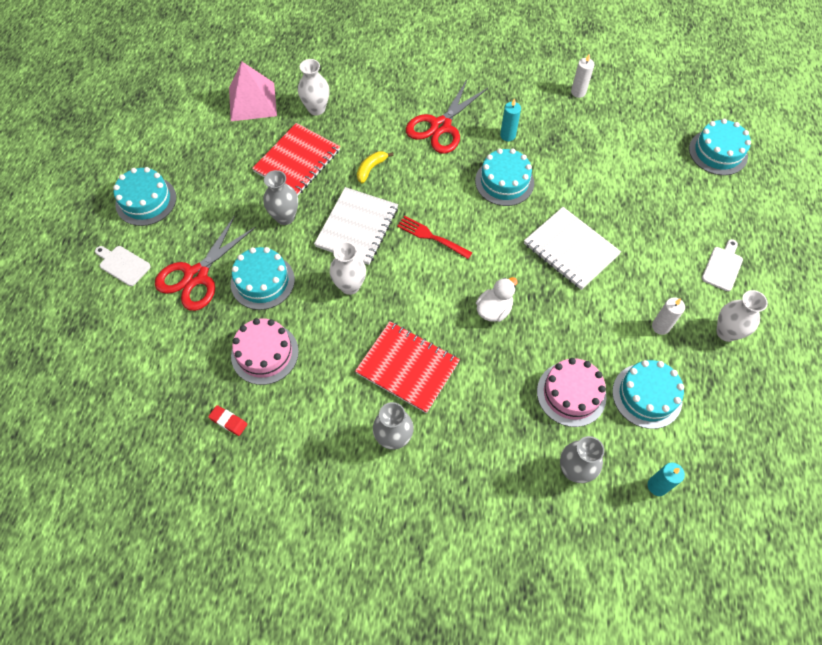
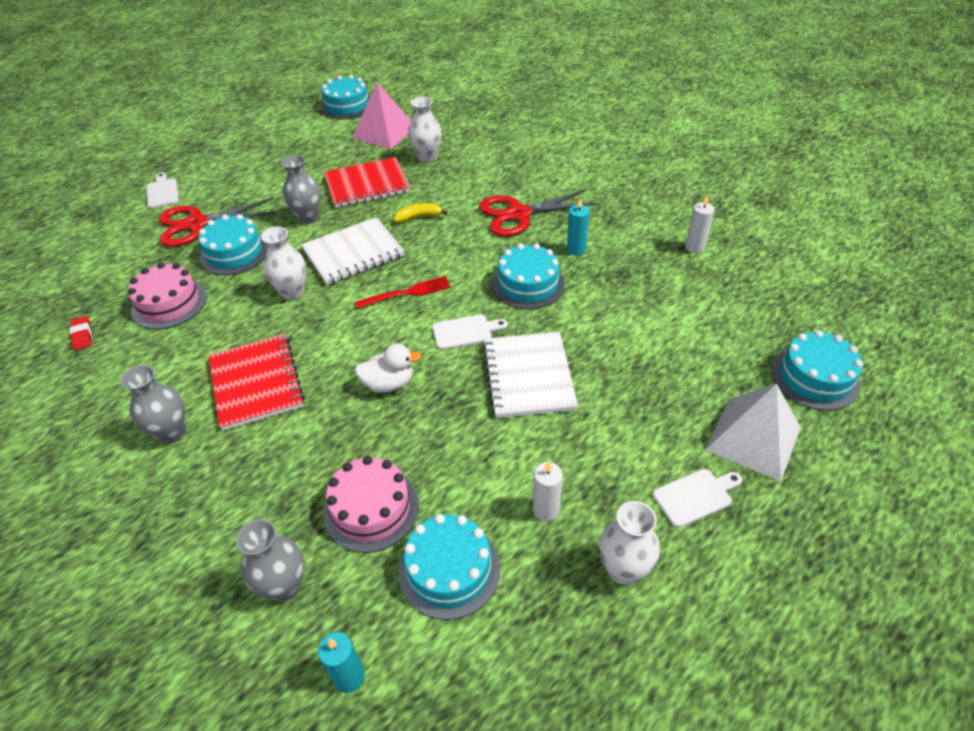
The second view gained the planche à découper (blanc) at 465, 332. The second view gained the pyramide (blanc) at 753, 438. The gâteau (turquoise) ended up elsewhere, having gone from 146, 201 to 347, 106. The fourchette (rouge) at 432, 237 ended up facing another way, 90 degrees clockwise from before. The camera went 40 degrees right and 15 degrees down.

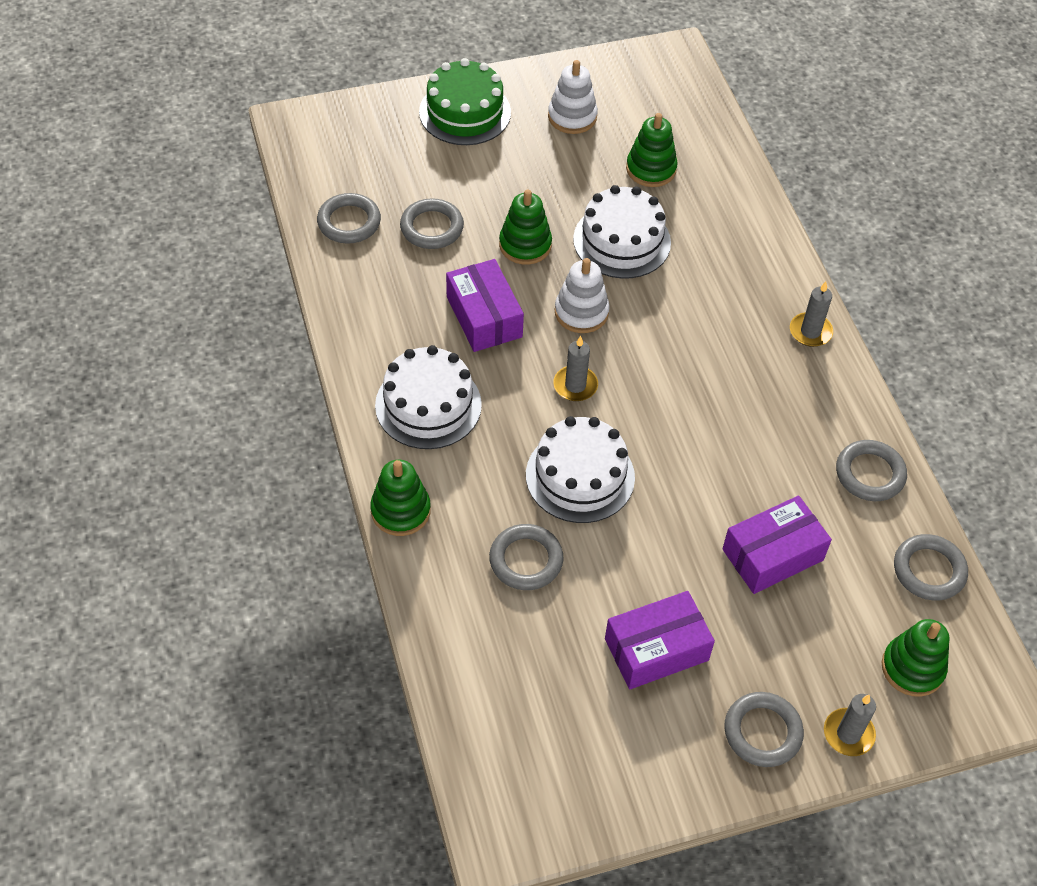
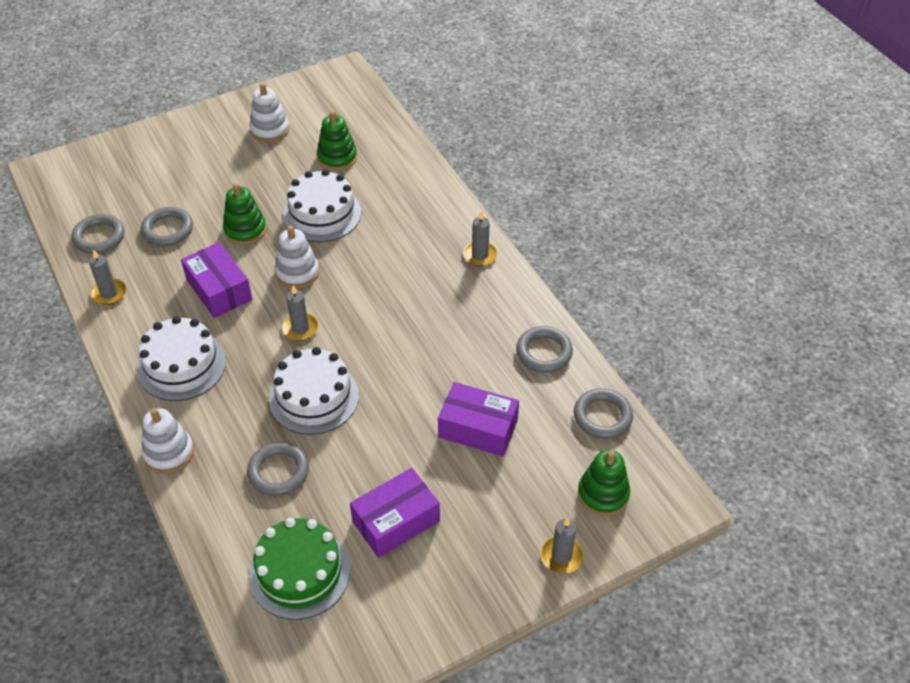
The second view lost the anneau (gris) at 762, 732. The second view gained the bougie (gris) at 109, 293. The gâteau (vert) ended up elsewhere, having gone from 465, 112 to 299, 572. What was the jouet à empiler (vert) at 400, 511 turned into the jouet à empiler (blanc) at 169, 453. The boîte (violet) at 772, 555 ended up facing another way, 60 degrees clockwise from before. The camera went 10 degrees left and 5 degrees down.

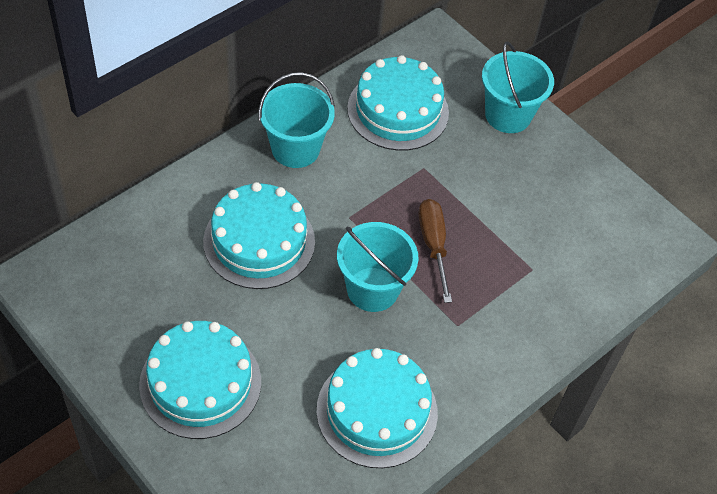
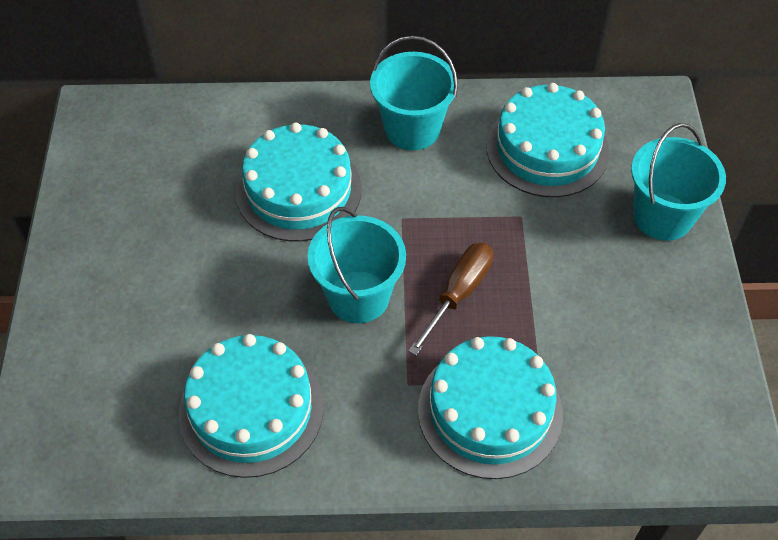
The gâteau (turquoise) ended up elsewhere, having gone from 200, 383 to 490, 411. The camera went 45 degrees right and 0 degrees up.

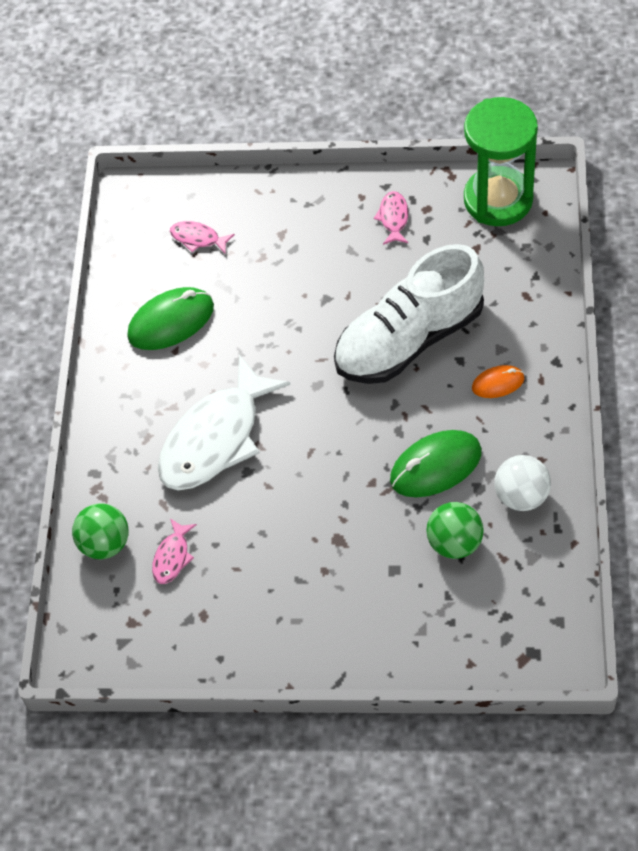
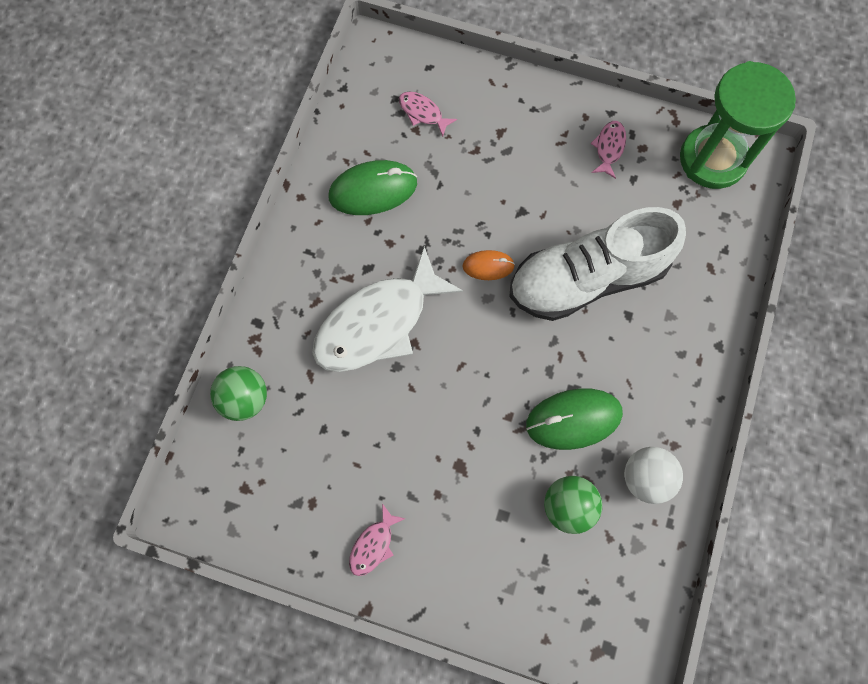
The poisson (rose) ended up elsewhere, having gone from 172, 557 to 373, 545. The souris (orange) ended up elsewhere, having gone from 498, 383 to 488, 266. The camera went 10 degrees right and 15 degrees up.

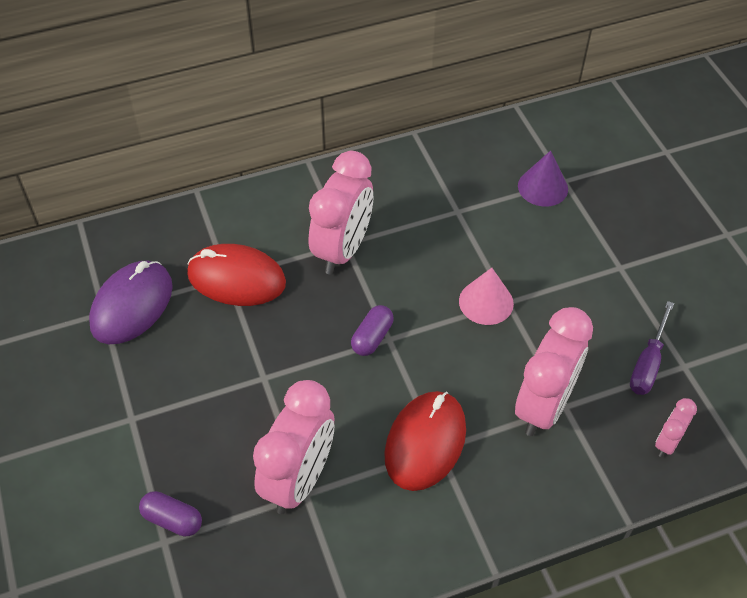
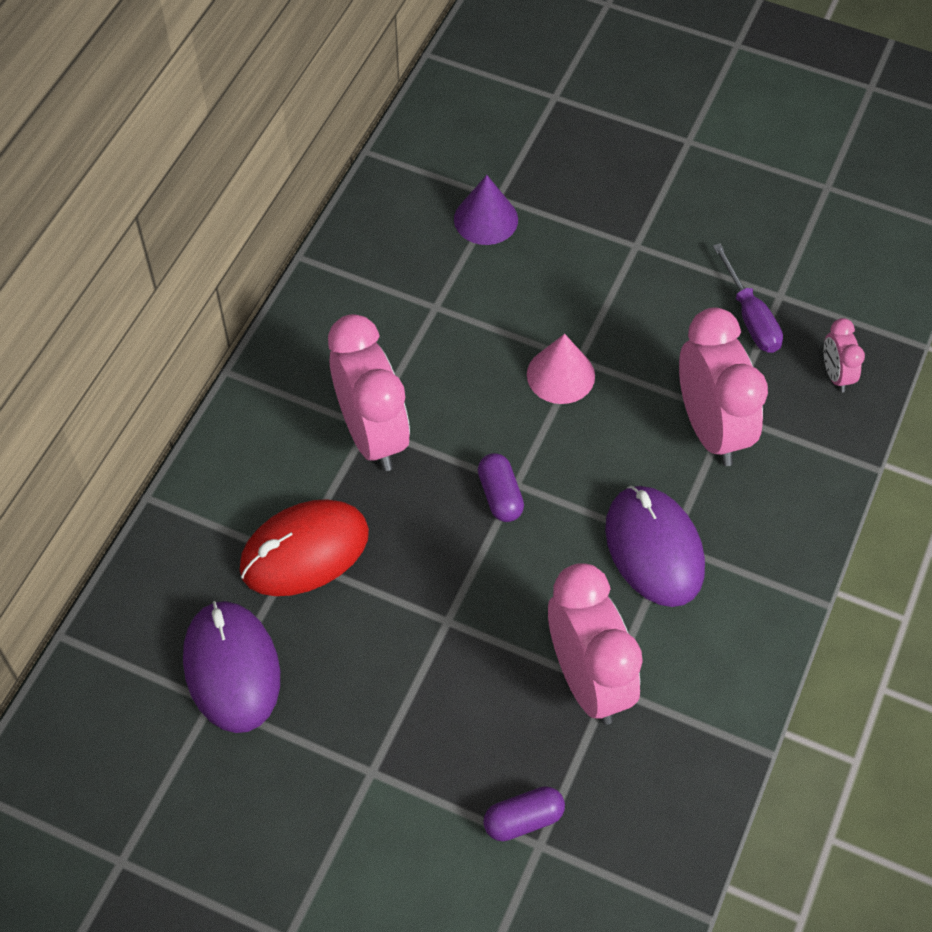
What was the souris (rouge) at 425, 442 turned into the souris (violet) at 654, 548. The camera went 45 degrees left and 5 degrees up.

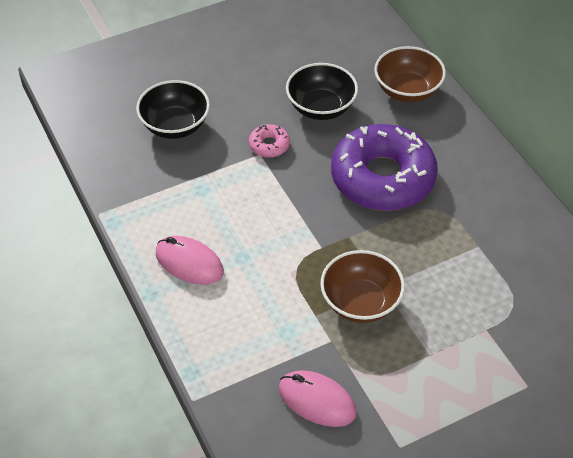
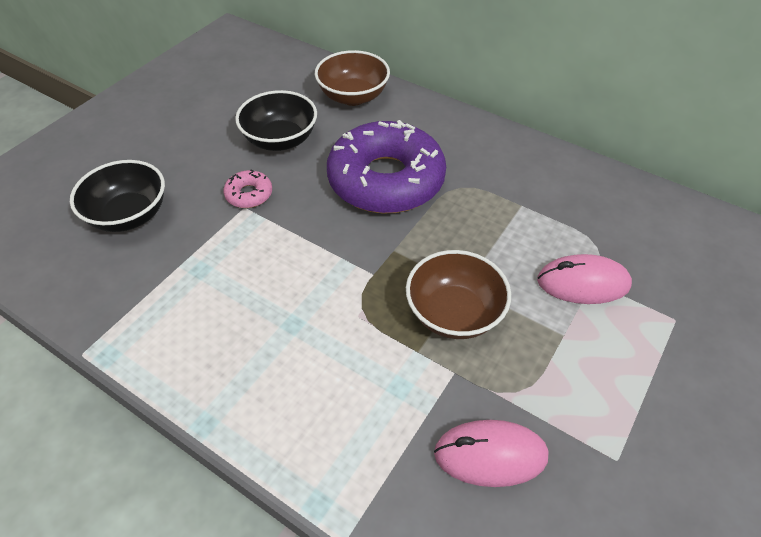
The souris (rose) ended up elsewhere, having gone from 189, 263 to 583, 283. The camera went 30 degrees left and 0 degrees up.

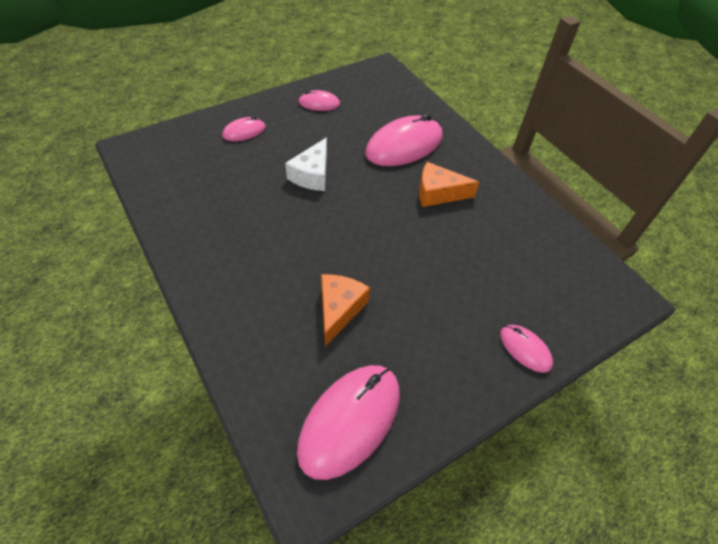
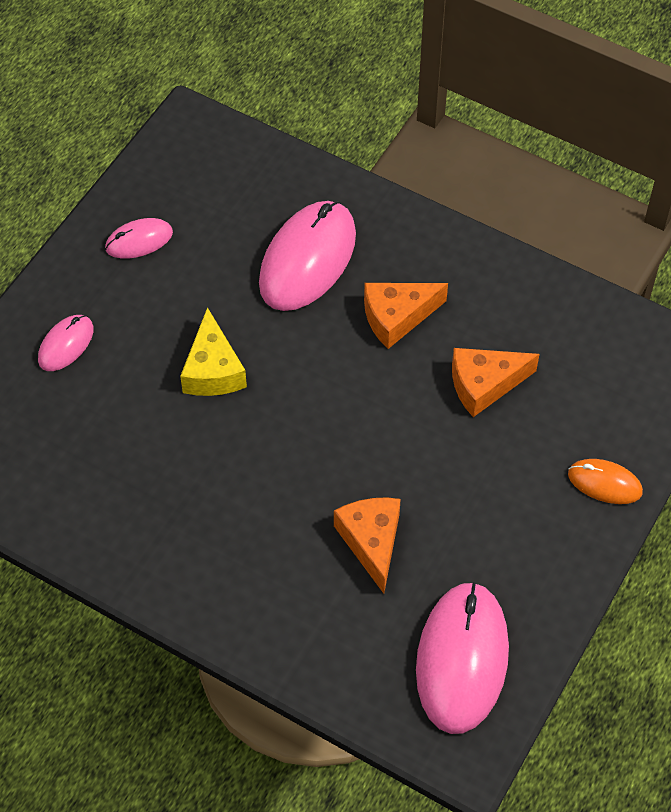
The second view gained the fromage (orange) at 484, 385. What was the fromage (blanc) at 312, 175 turned into the fromage (jaune) at 213, 370. What was the souris (rose) at 525, 349 turned into the souris (orange) at 604, 483. The camera went 25 degrees left and 5 degrees up.

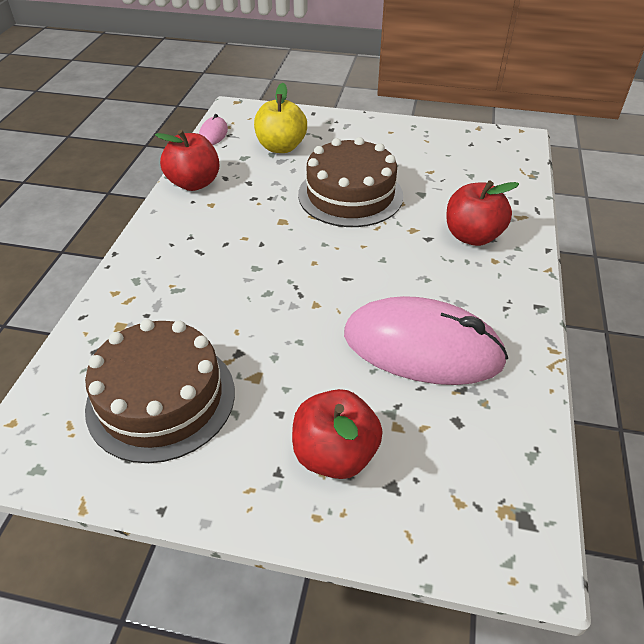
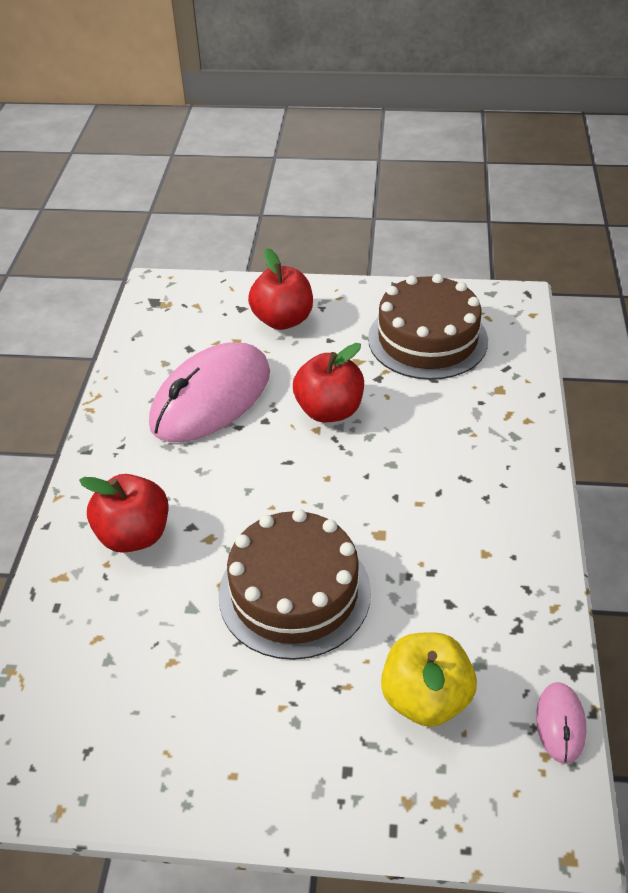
The pomme (rouge) ended up elsewhere, having gone from 194, 183 to 329, 410. The souris (rose) at 422, 348 ended up facing another way, 60 degrees counterclockwise from before. The camera went 175 degrees right and 0 degrees up.

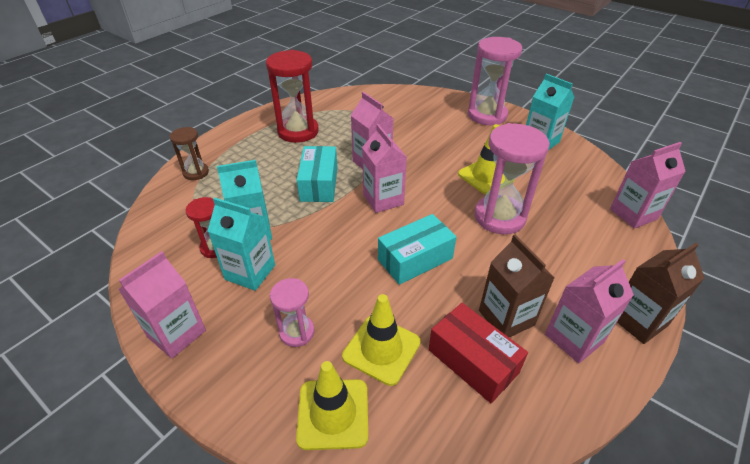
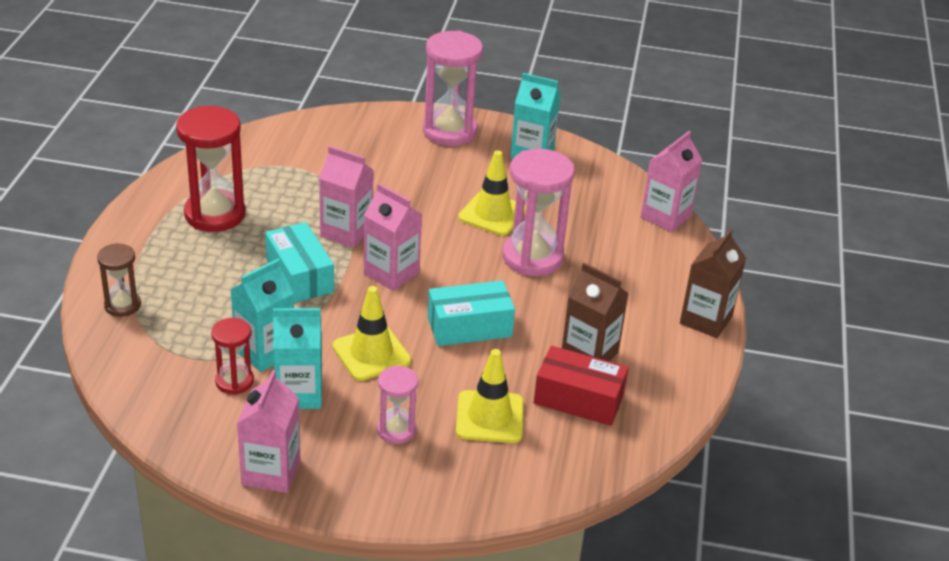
The second view lost the brique de lait (rose) at 574, 338. The cône de chantier (jaune) ended up elsewhere, having gone from 333, 413 to 371, 353. The boîte (turquoise) at 415, 259 ended up facing another way, 45 degrees clockwise from before. The camera went 30 degrees left and 5 degrees down.

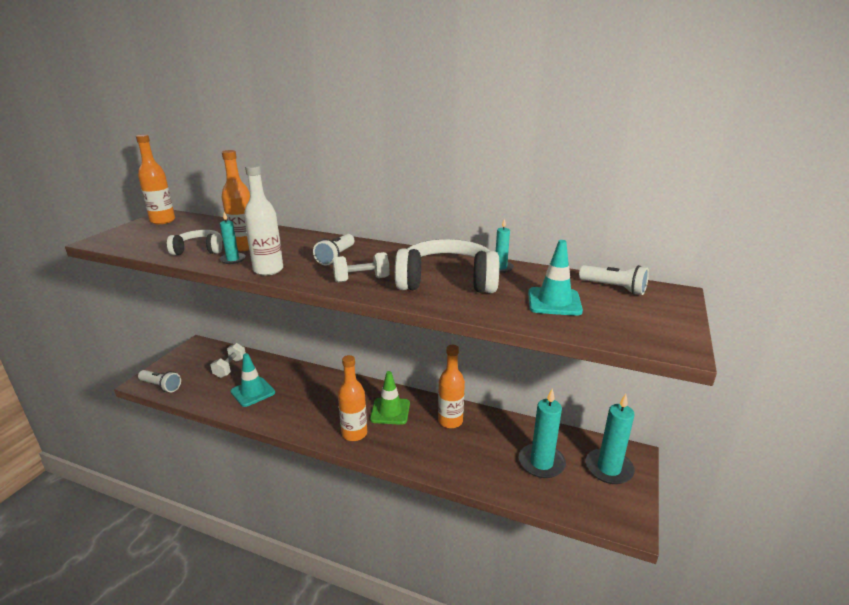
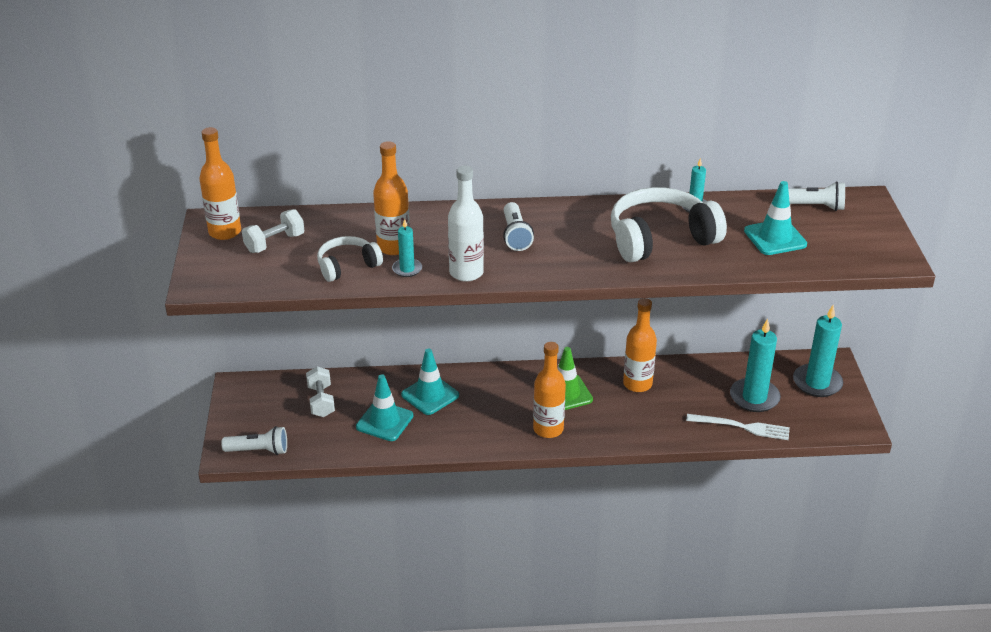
The second view gained the cône de chantier (turquoise) at 430, 395. The second view gained the fourchette (blanc) at 742, 427. The haltère (blanc) ended up elsewhere, having gone from 361, 280 to 274, 243. The camera went 25 degrees left and 10 degrees up.

